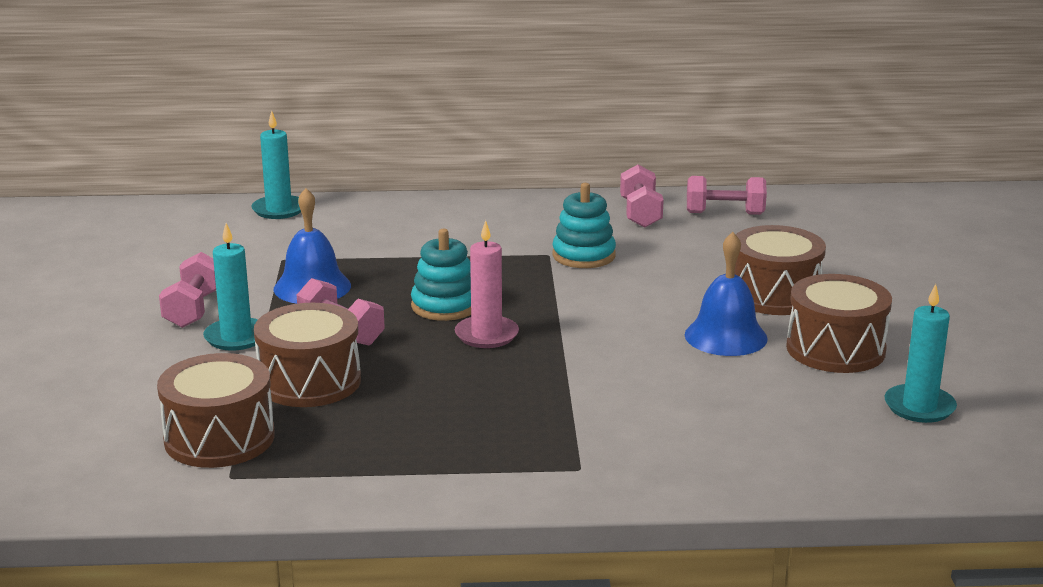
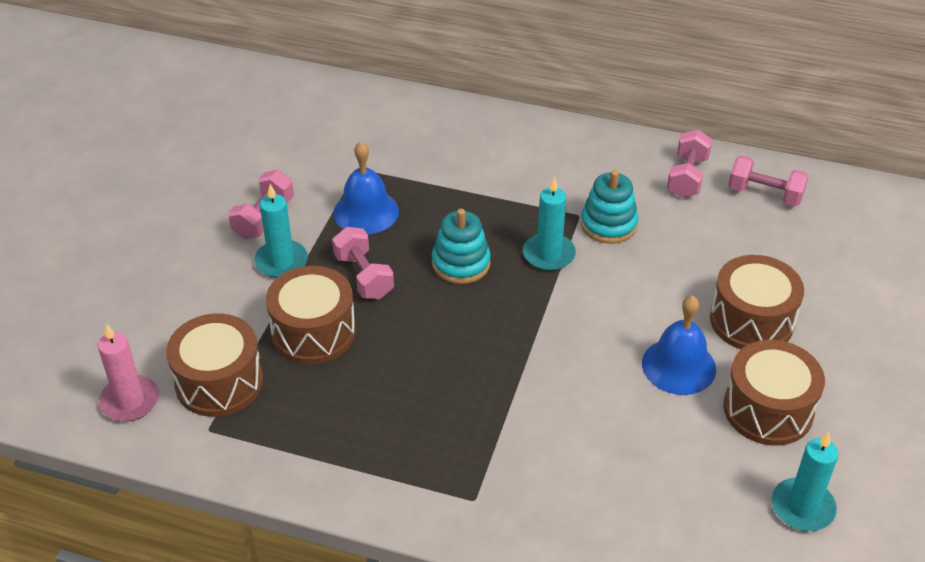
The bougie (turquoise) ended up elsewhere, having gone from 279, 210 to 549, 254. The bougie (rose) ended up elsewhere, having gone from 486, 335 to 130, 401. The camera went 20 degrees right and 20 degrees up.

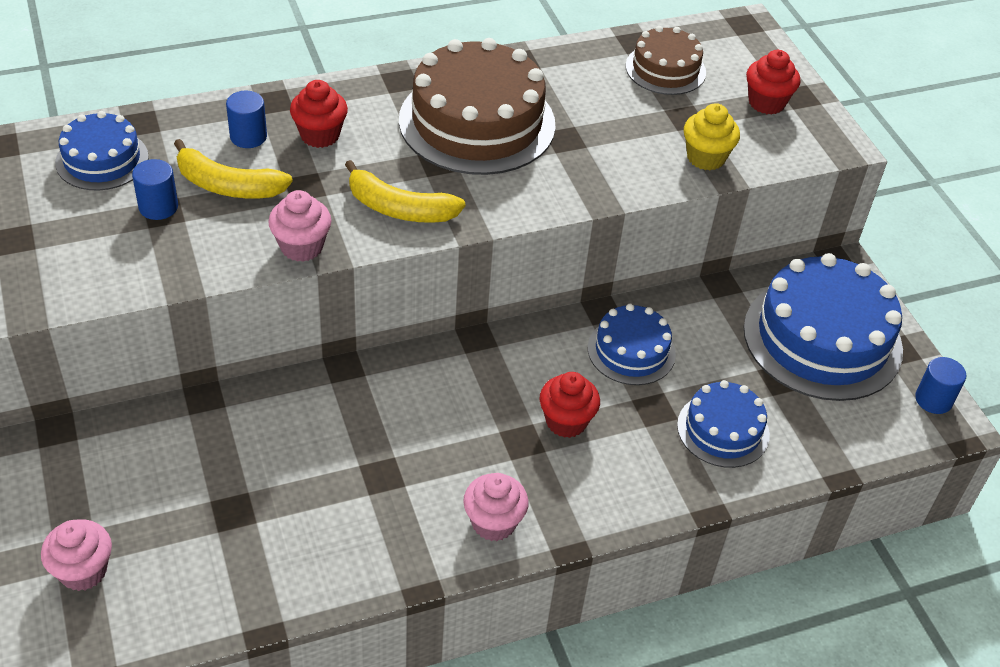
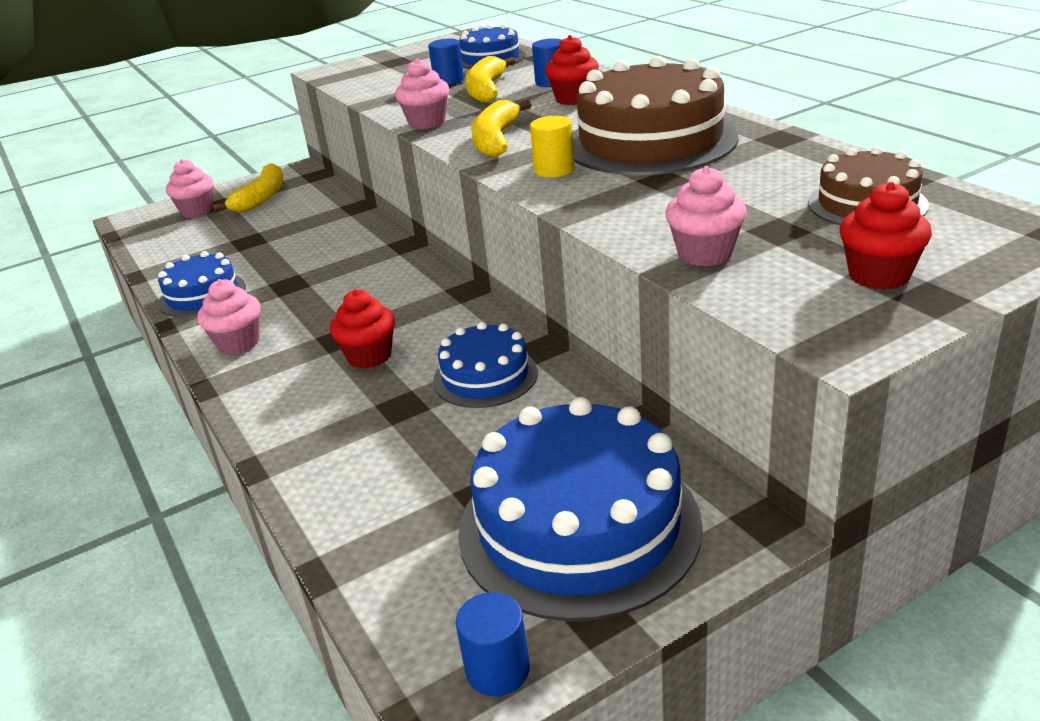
The second view gained the banane (jaune) at 261, 198. The second view gained the cylindre (jaune) at 554, 170. The gâteau (bleu) ended up elsewhere, having gone from 723, 430 to 202, 295. What was the muffin (jaune) at 706, 157 turned into the muffin (rose) at 705, 254. The camera went 85 degrees right and 15 degrees down.

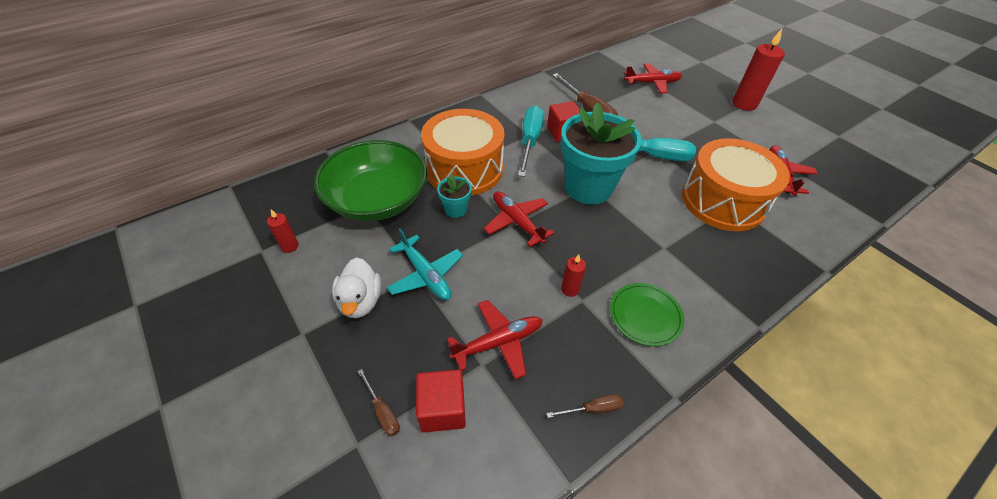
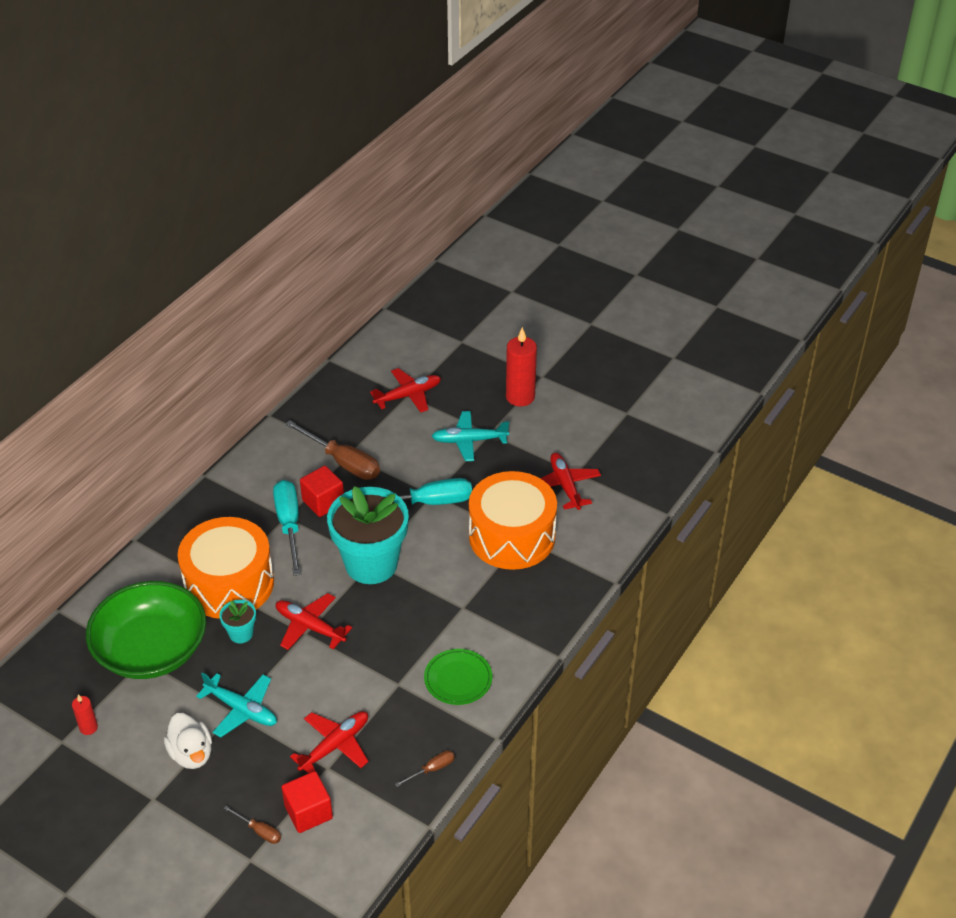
The second view lost the bougie (rouge) at 570, 289. The second view gained the avion (turquoise) at 469, 441. The camera went 20 degrees left and 5 degrees down.

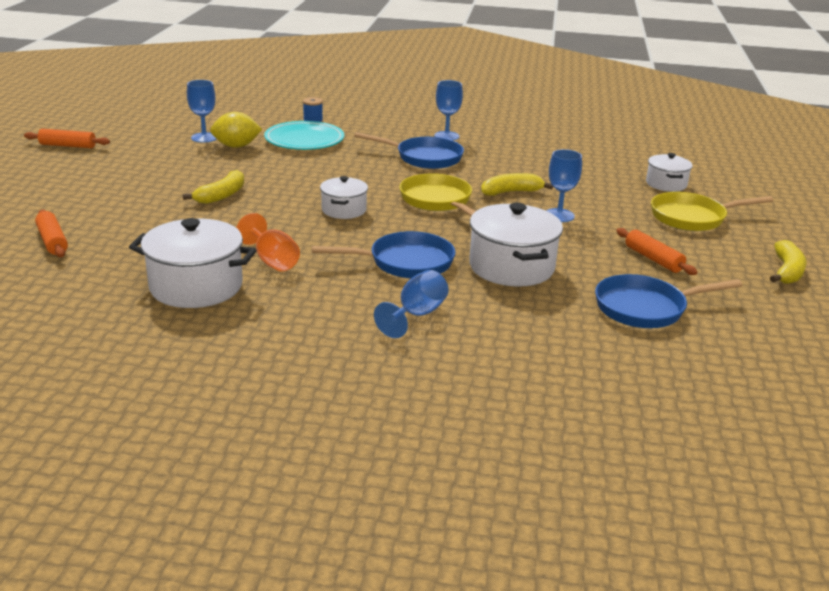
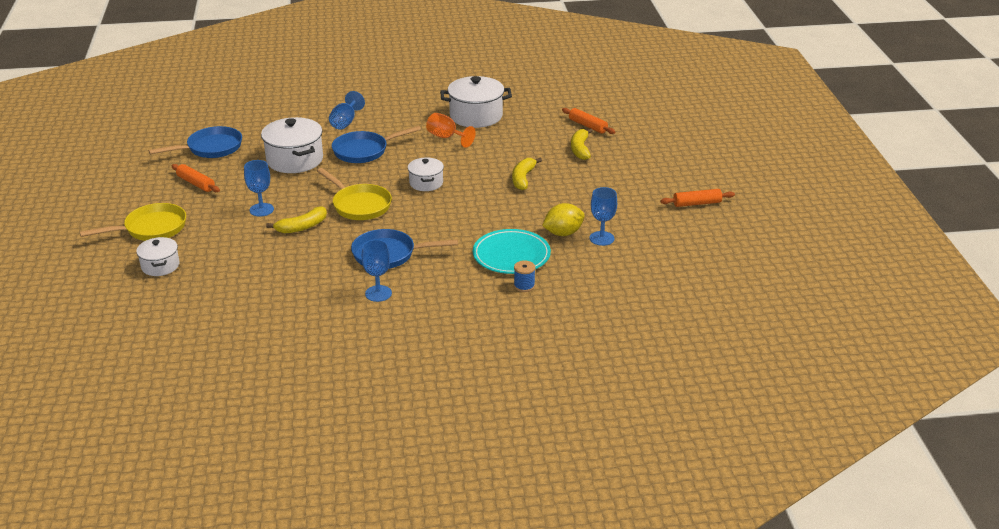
The banane (jaune) ended up elsewhere, having gone from 787, 271 to 580, 149. The camera went 165 degrees right and 5 degrees up.

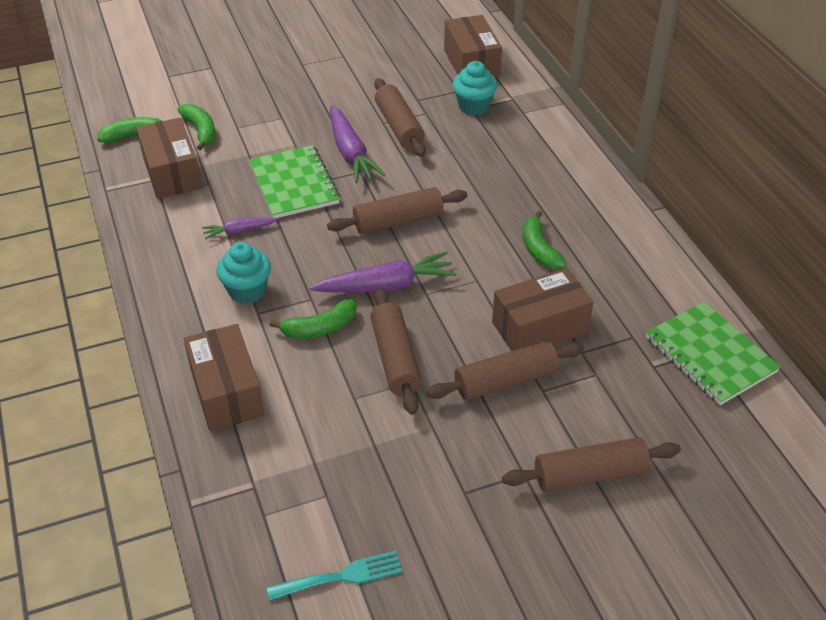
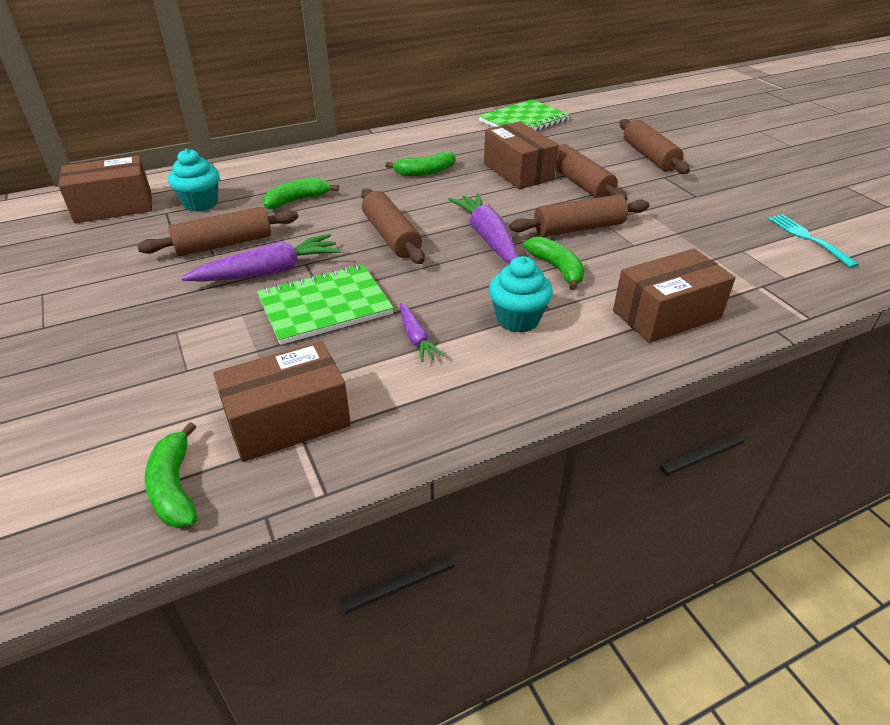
The banane (vert) ended up elsewhere, having gone from 200, 131 to 297, 200. The camera went 95 degrees left and 5 degrees down.

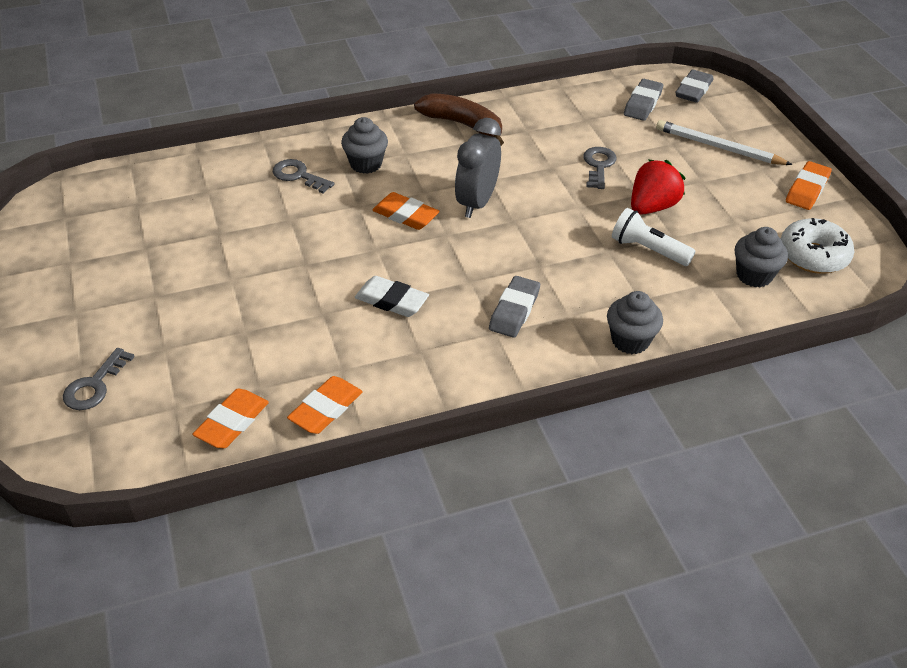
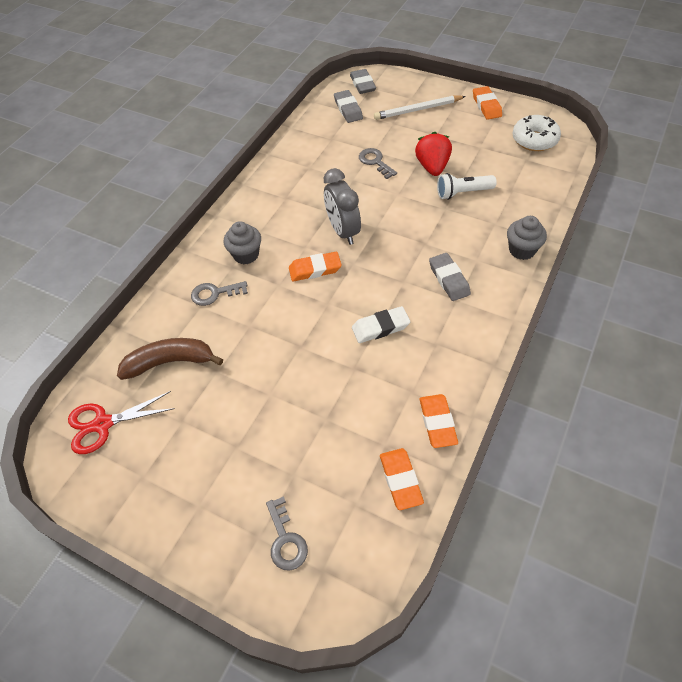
The second view lost the muffin (gris) at 754, 275. The second view gained the ciseaux (rouge) at 103, 424. The banane (marron) ended up elsewhere, having gone from 463, 125 to 170, 362. The camera went 40 degrees left and 10 degrees up.

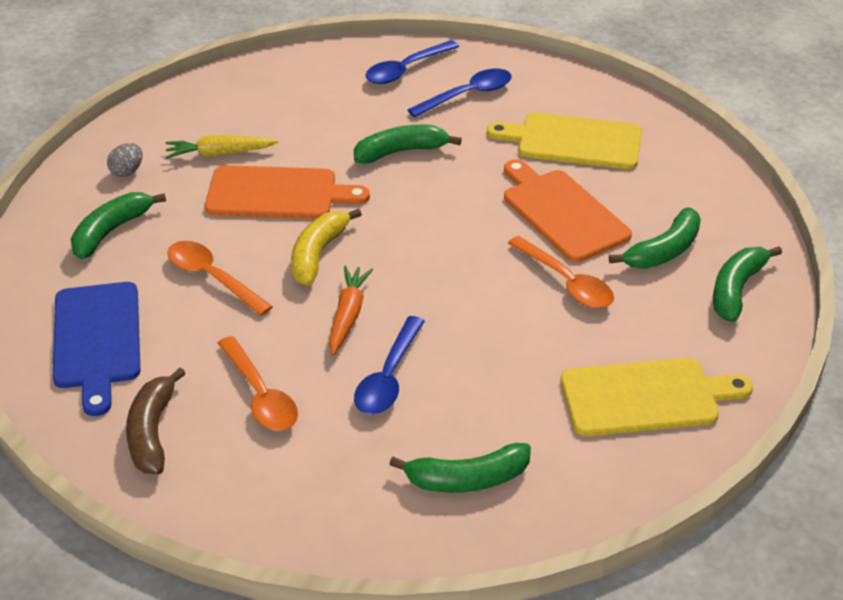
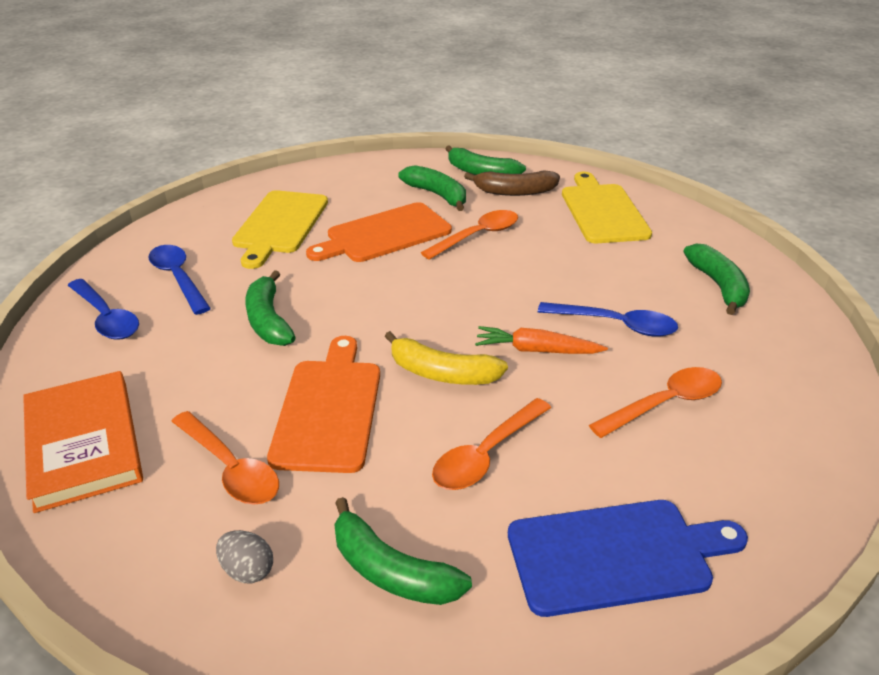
The second view gained the livre (orange) at 83, 443. The banane (marron) ended up elsewhere, having gone from 152, 432 to 515, 192. Where the carotte (jaune) stood at 220, 153, the cuillère (orange) came to stand at 230, 468. The camera went 90 degrees left and 5 degrees down.

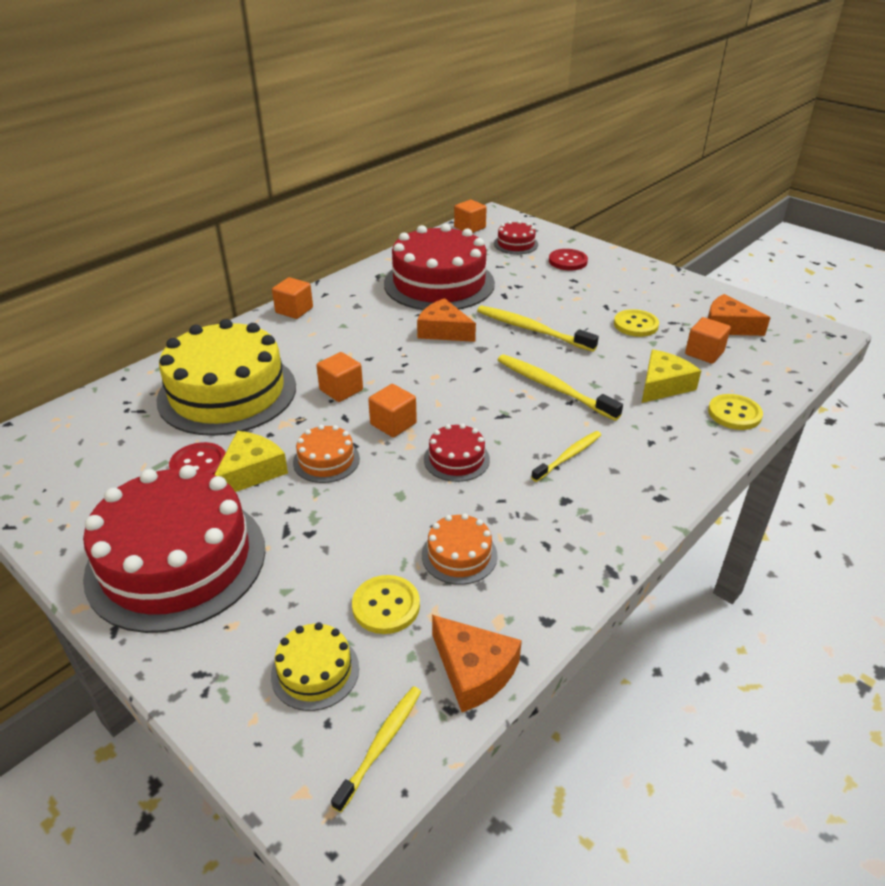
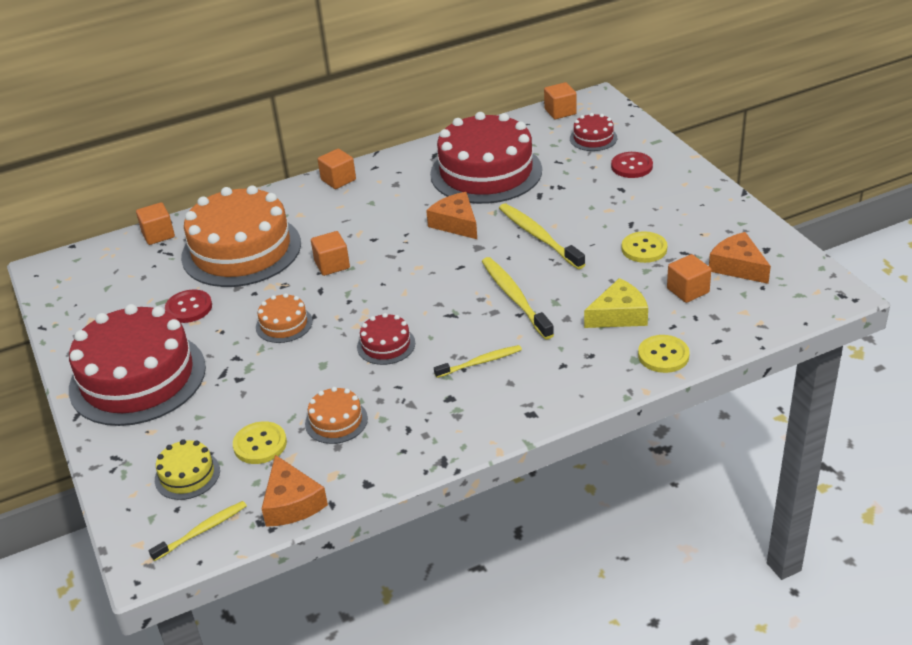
The second view lost the fromage (jaune) at 251, 471. The cube (orange) ended up elsewhere, having gone from 393, 424 to 158, 235. What was the gâteau (jaune) at 227, 393 turned into the gâteau (orange) at 241, 250. The camera went 25 degrees right and 0 degrees up.

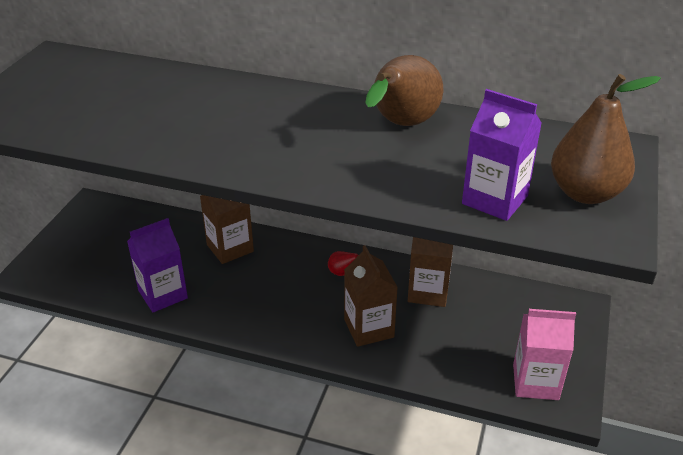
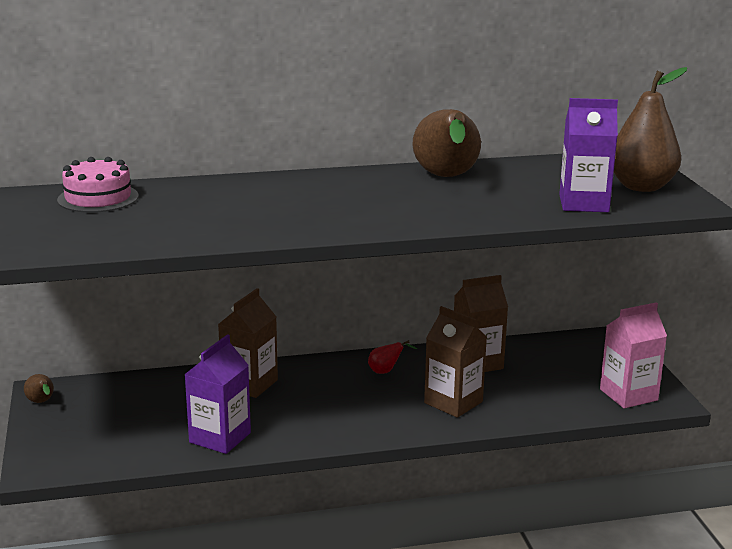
The second view gained the poire (marron) at 41, 402. The second view gained the gâteau (rose) at 98, 198. The camera went 30 degrees left and 15 degrees down.

